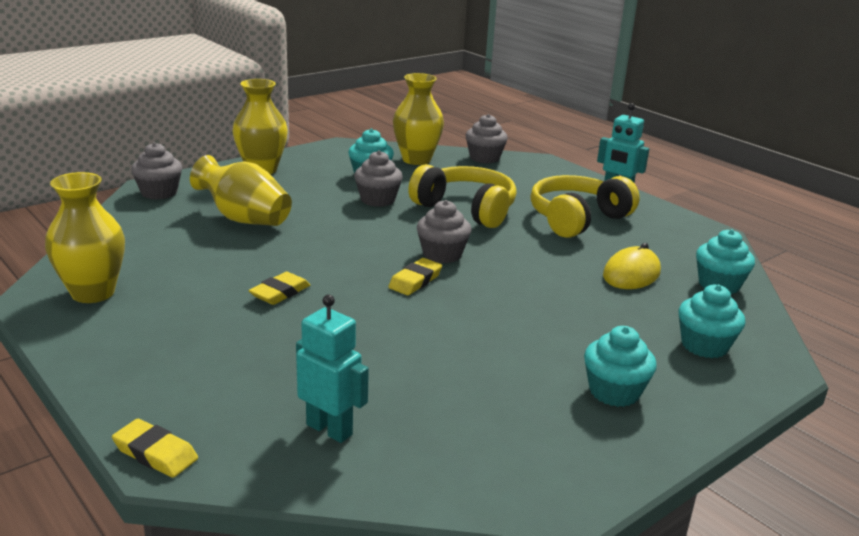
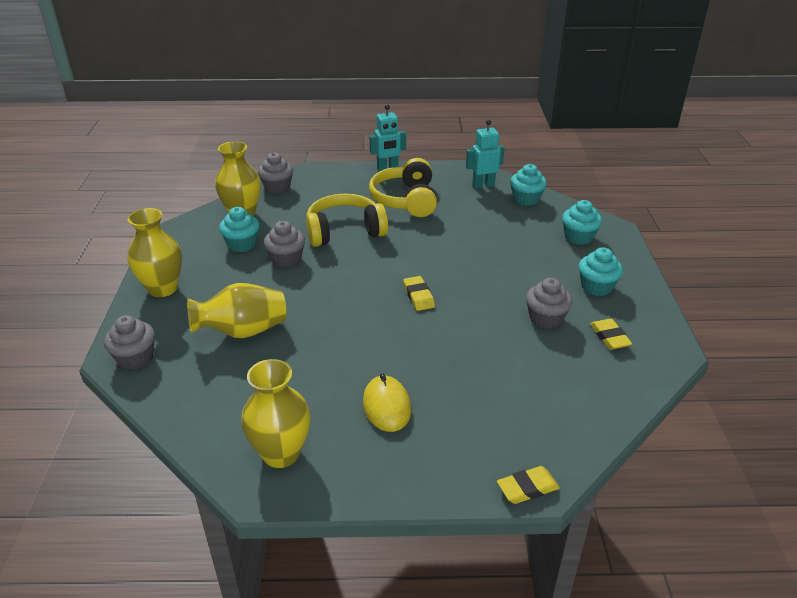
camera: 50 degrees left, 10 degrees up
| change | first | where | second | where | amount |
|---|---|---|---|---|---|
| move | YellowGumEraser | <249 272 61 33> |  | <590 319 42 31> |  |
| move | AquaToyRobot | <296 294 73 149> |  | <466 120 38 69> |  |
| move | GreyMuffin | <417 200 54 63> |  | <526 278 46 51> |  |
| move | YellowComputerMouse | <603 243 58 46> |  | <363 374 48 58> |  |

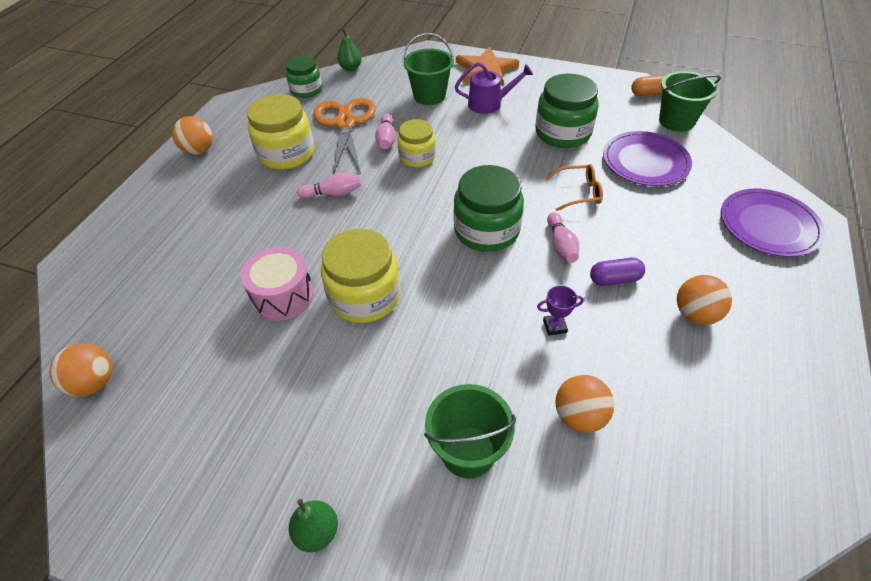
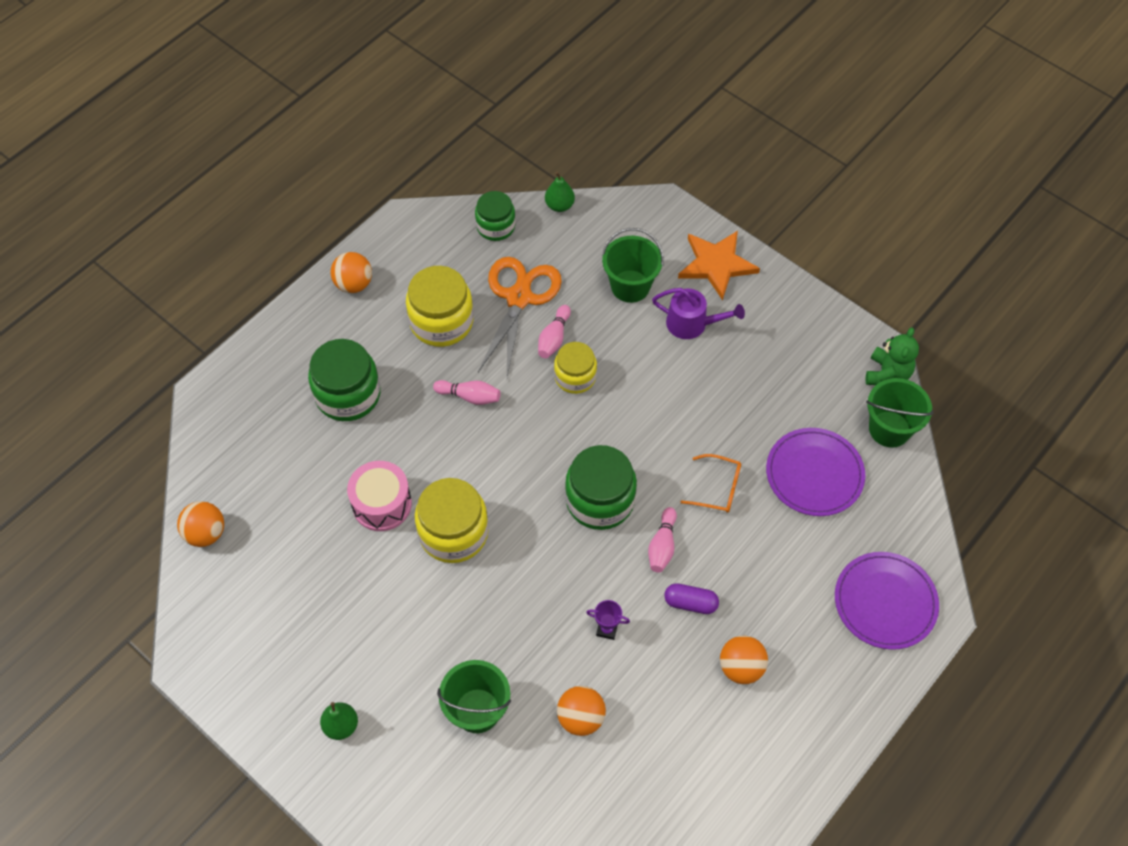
camera: 20 degrees right, 10 degrees up
| change | first | where | second | where | amount |
|---|---|---|---|---|---|
| move | LeafGreenJar | <535 74 64 74> |  | <308 339 73 82> |  |
| replace | OrangeColouredCapsule | <631 75 35 21> | LeafGreenStuffedBear | <866 327 53 58> |  |

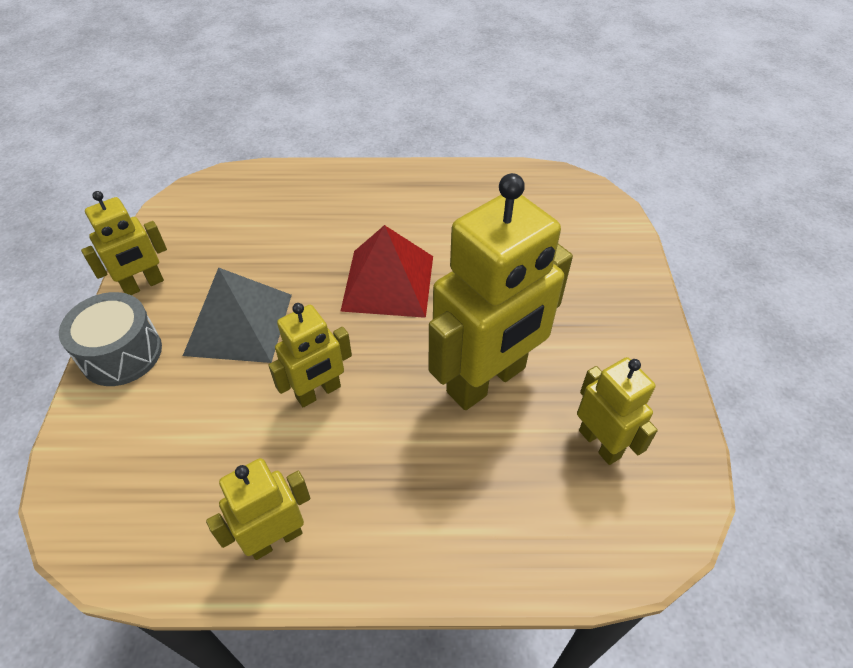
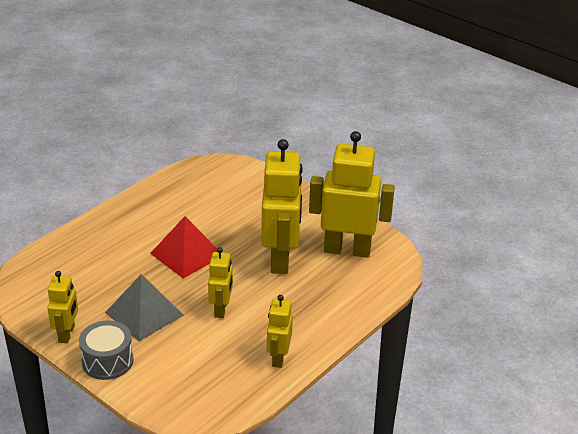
camera: 50 degrees left, 15 degrees down
| change | first | where | second | where | amount |
|---|---|---|---|---|---|
| resize | YellowToyRobot | <577 357 81 108> |  | <309 131 86 127> | x1.90 |

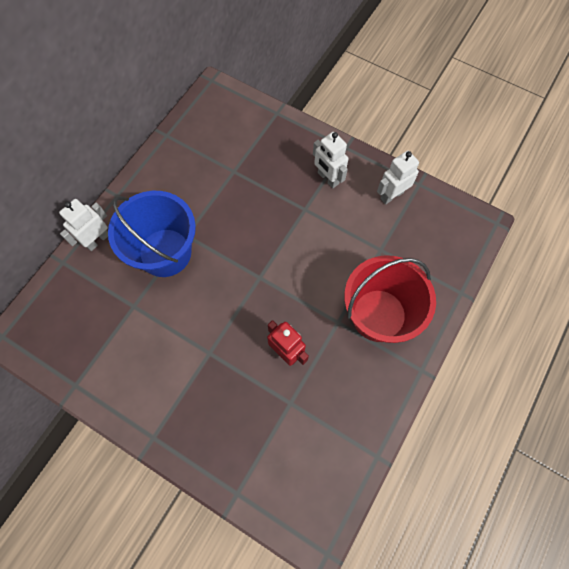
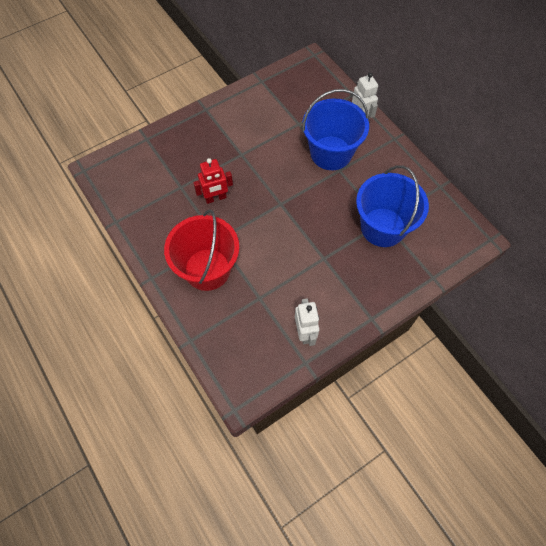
camera: 115 degrees right, 5 degrees down
| change | first | where | second | where | amount |
|---|---|---|---|---|---|
| delete | SnowWhiteToyRobot | <313 132 36 56> |  |  |  |
| insert |  |  | CobaltBucket | <356 165 73 82> |  |

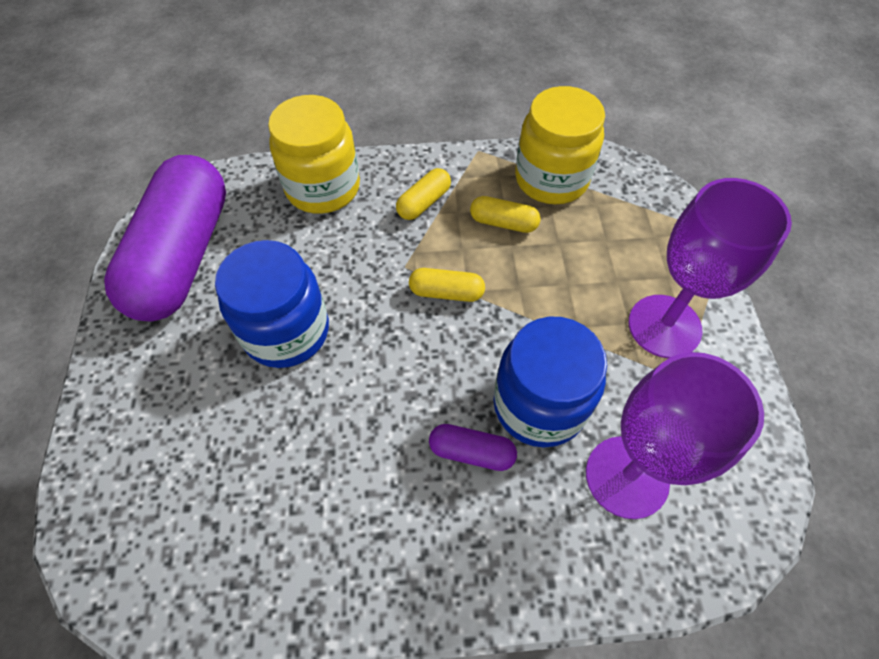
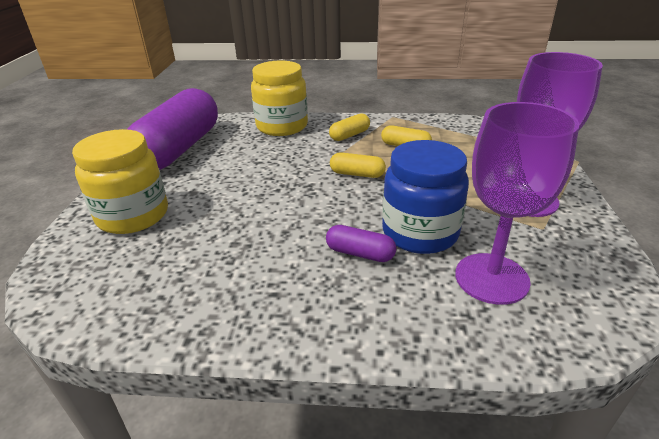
camera: 10 degrees right, 25 degrees down
| change | first | where | second | where | amount |
|---|---|---|---|---|---|
| delete | CobaltJar | <215 240 114 128> |  |  |  |
| move | YellowJar | <515 86 90 118> |  | <72 129 96 105> |  |

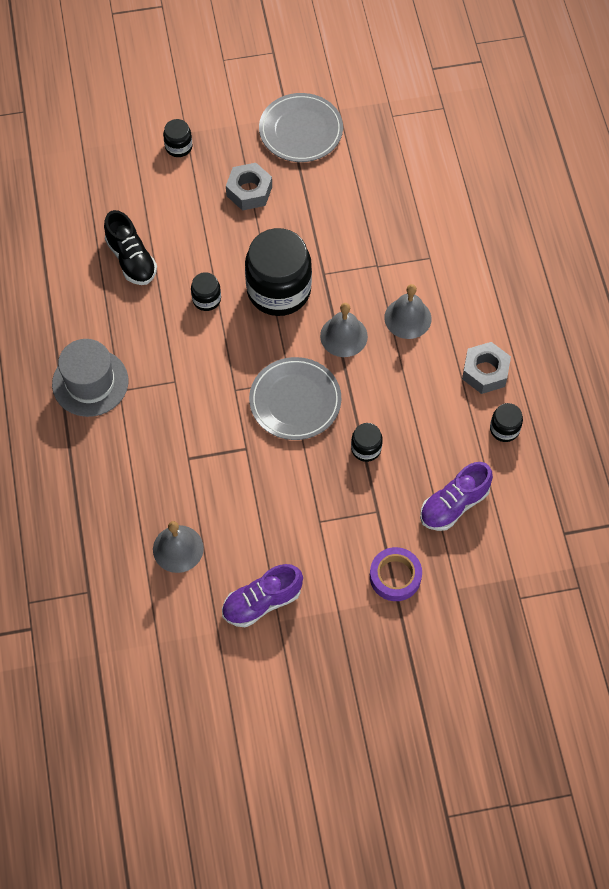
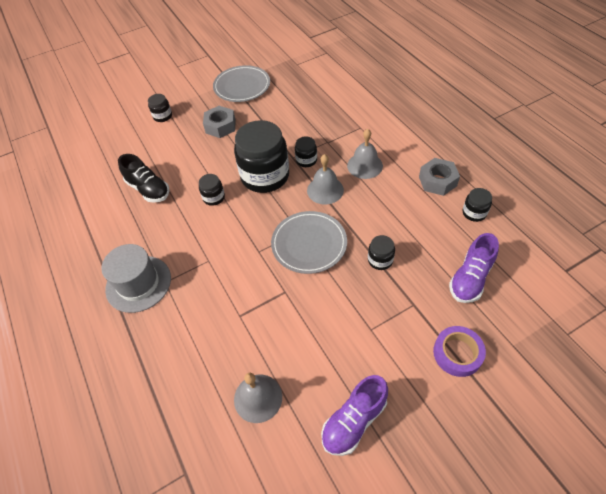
camera: 15 degrees left, 10 degrees down
| change | first | where | second | where | amount |
|---|---|---|---|---|---|
| insert |  |  | EbonyJar | <295 136 22 31> |  |

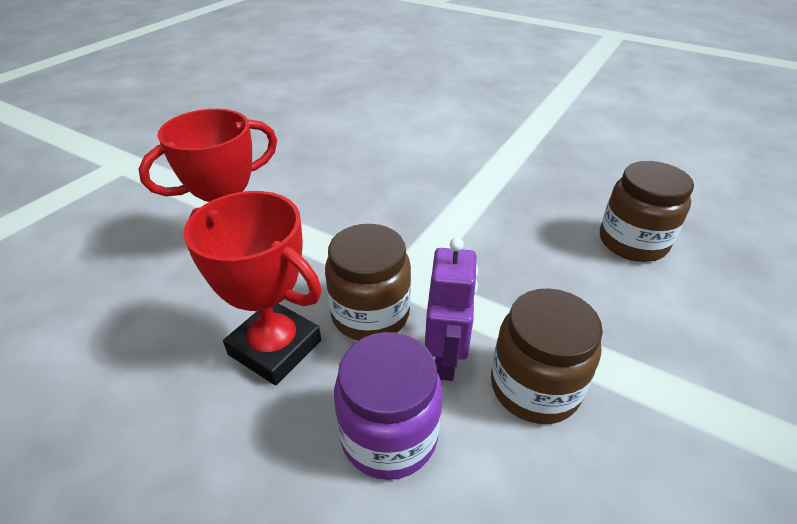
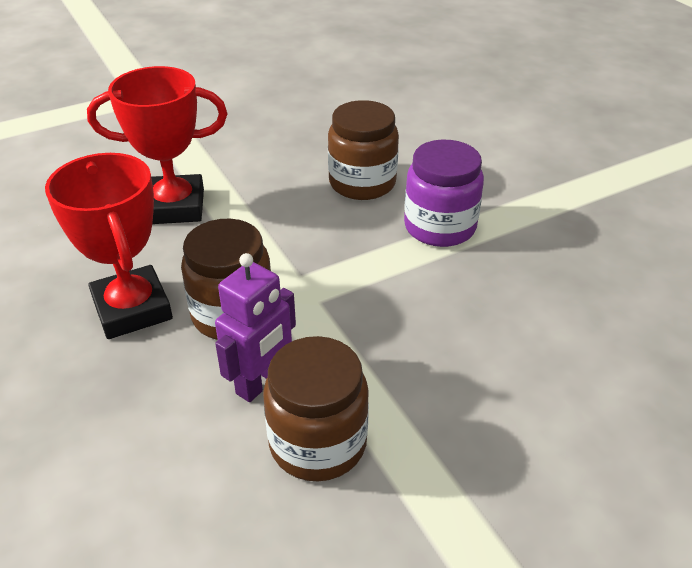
camera: 30 degrees right, 0 degrees up
| change | first | where | second | where | amount |
|---|---|---|---|---|---|
| move | VioletJar | <334 332 108 148> |  | <404 140 80 107> |  |
| move | RussetJar | <600 161 94 101> |  | <328 100 71 100> |  |

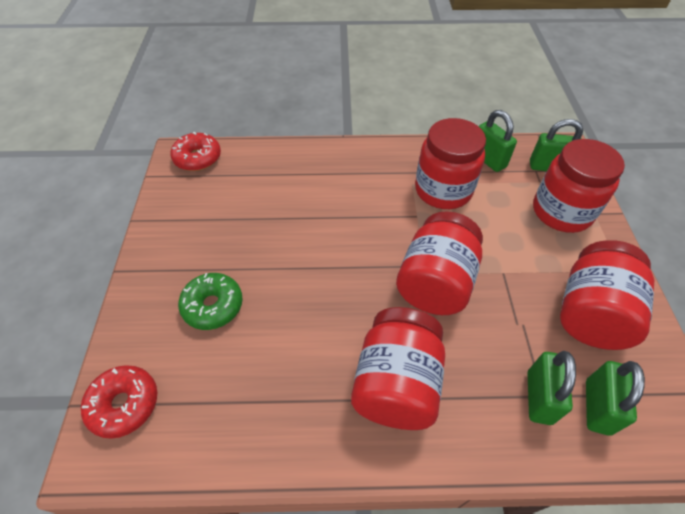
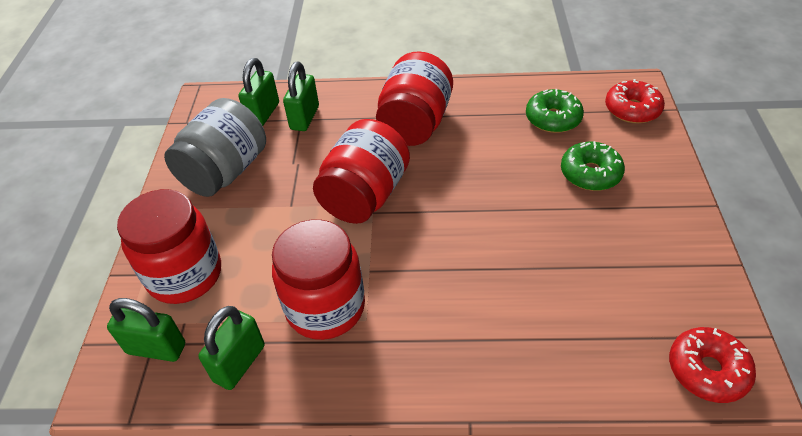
camera: 175 degrees left, 5 degrees down
| change | first | where | second | where | amount |
|---|---|---|---|---|---|
| rotate | LeafGreenPadlock | <479 110 38 62> |  | <198 306 67 84> | 60 degrees clockwise |
| recolor | RedJar | <560 240 94 110> | GreyJar | <164 98 102 99> |  |
| insert |  |  | LeafGreenDonut | <526 89 58 44> |  |

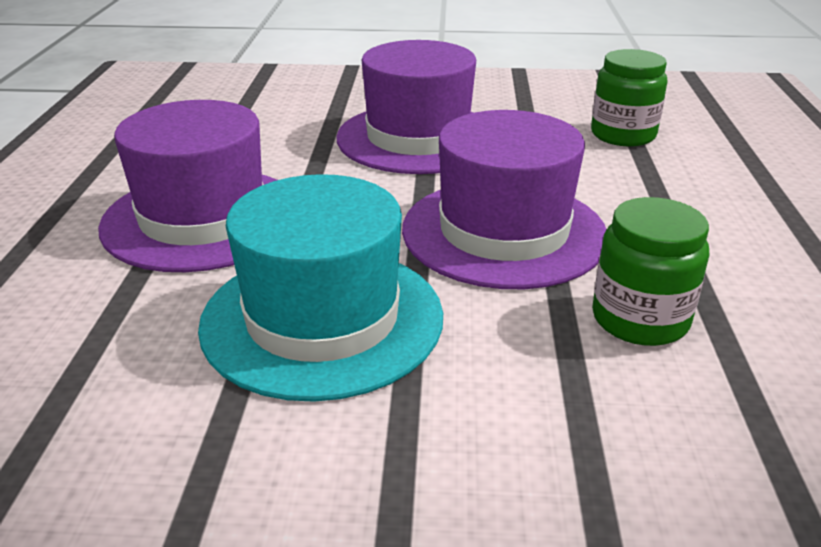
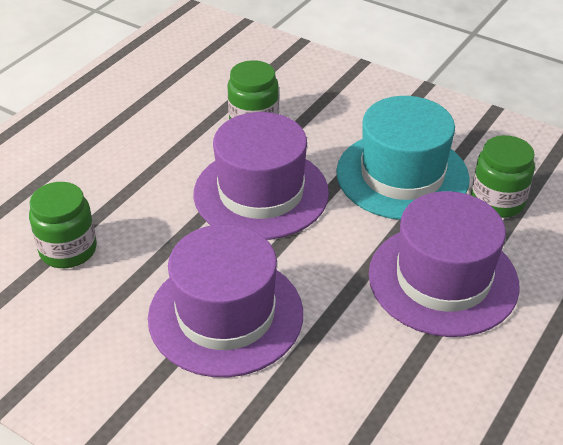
camera: 150 degrees left, 10 degrees up
| change | first | where | second | where | amount |
|---|---|---|---|---|---|
| insert |  |  | LeafGreenJar | <471 135 64 83> |  |

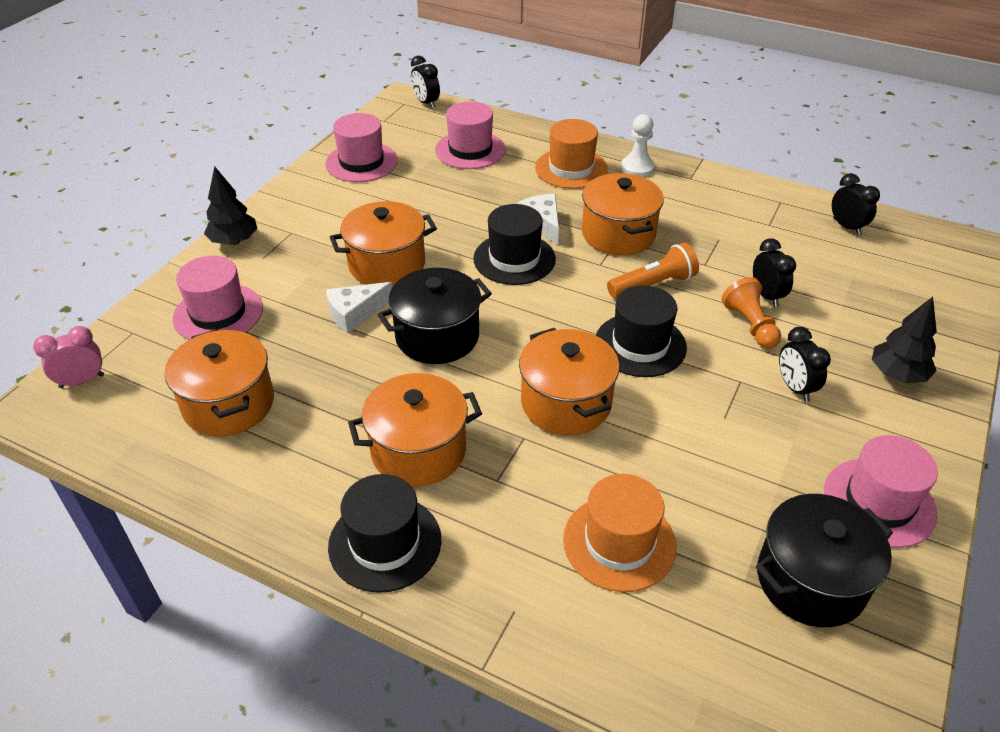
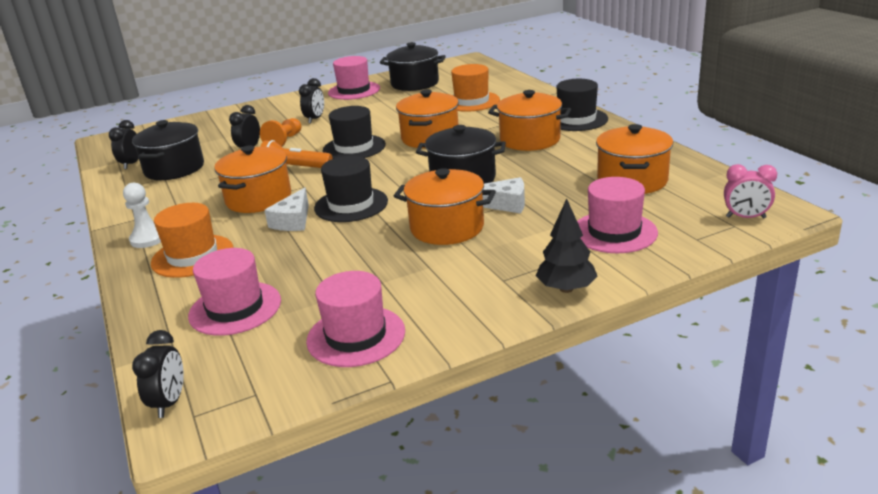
camera: 140 degrees left, 15 degrees down
| change | first | where | second | where | amount |
|---|---|---|---|---|---|
| delete | EbonyToyTree | <872 297 65 86> |  |  |  |
| insert |  |  | EbonyPot | <132 120 72 60> |  |

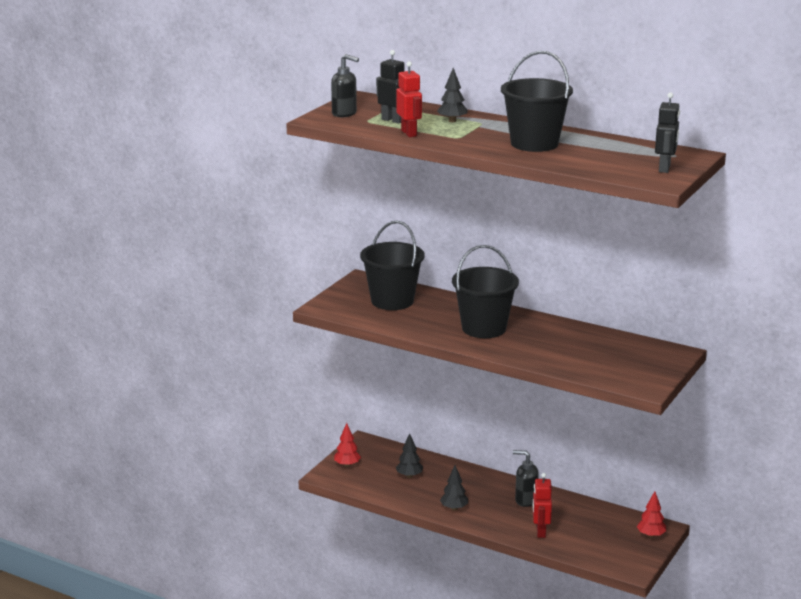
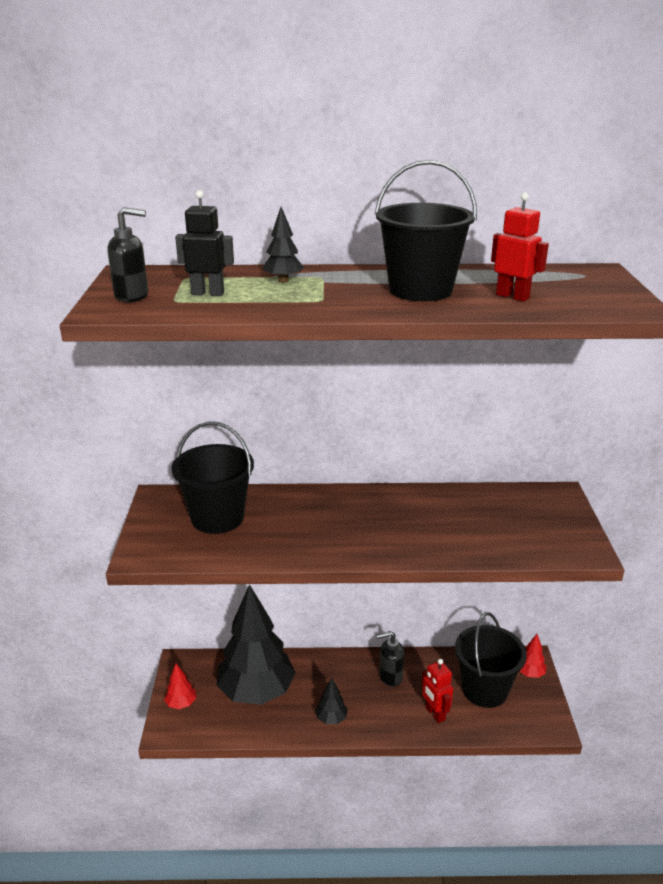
camera: 30 degrees left, 5 degrees up
| change | first | where | second | where | amount |
|---|---|---|---|---|---|
| move | RedToyRobot | <396 61 26 76> |  | <491 192 58 110> |  |
| resize | EbonyToyTree | <396 433 27 45> |  | <217 584 79 121> | x2.50 |
| move | EbonyBucket | <452 245 67 93> |  | <455 612 72 96> |  |
| delete | EbonyToyRobot | <655 92 25 81> |  |  |  |

